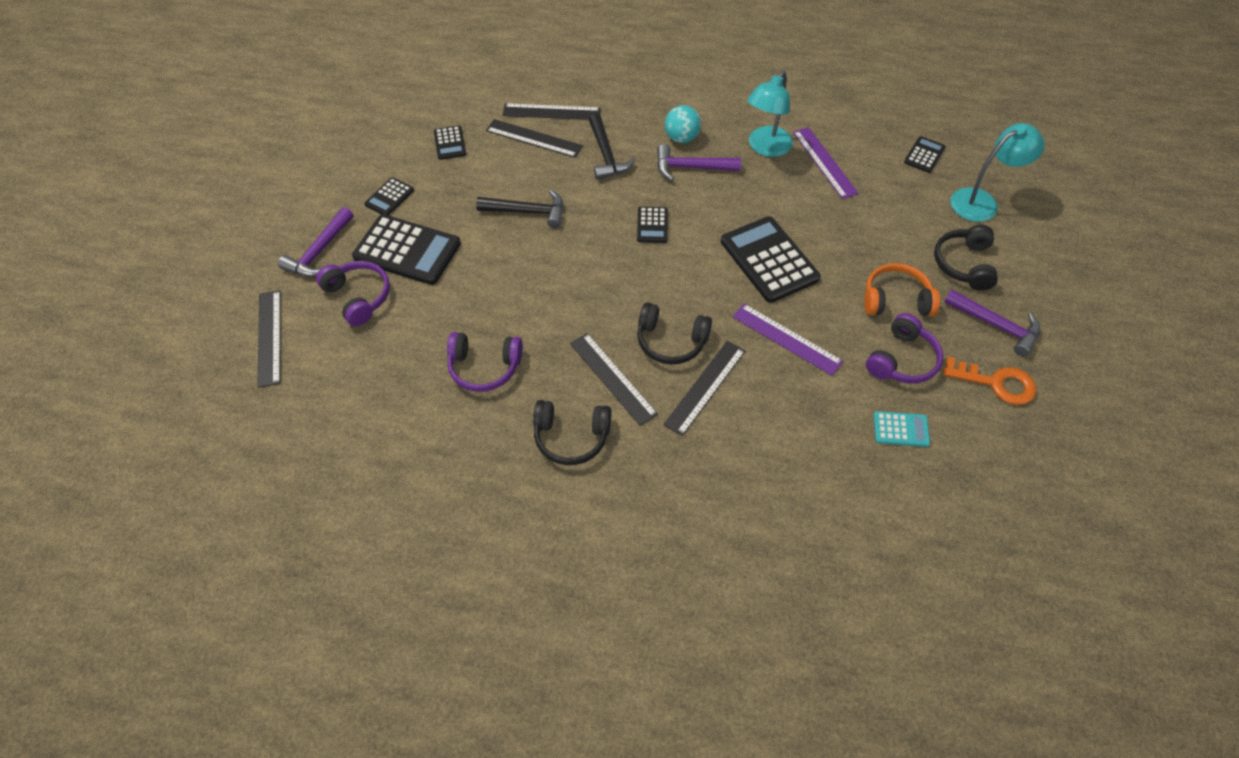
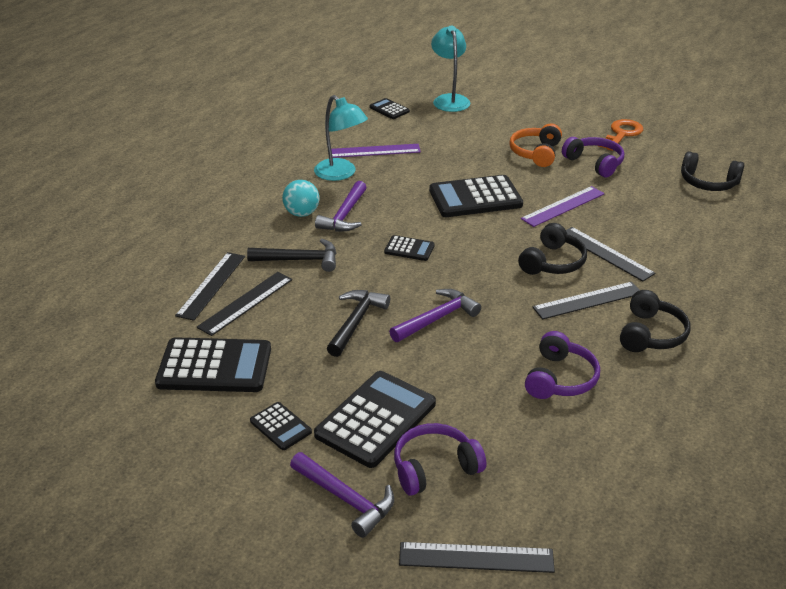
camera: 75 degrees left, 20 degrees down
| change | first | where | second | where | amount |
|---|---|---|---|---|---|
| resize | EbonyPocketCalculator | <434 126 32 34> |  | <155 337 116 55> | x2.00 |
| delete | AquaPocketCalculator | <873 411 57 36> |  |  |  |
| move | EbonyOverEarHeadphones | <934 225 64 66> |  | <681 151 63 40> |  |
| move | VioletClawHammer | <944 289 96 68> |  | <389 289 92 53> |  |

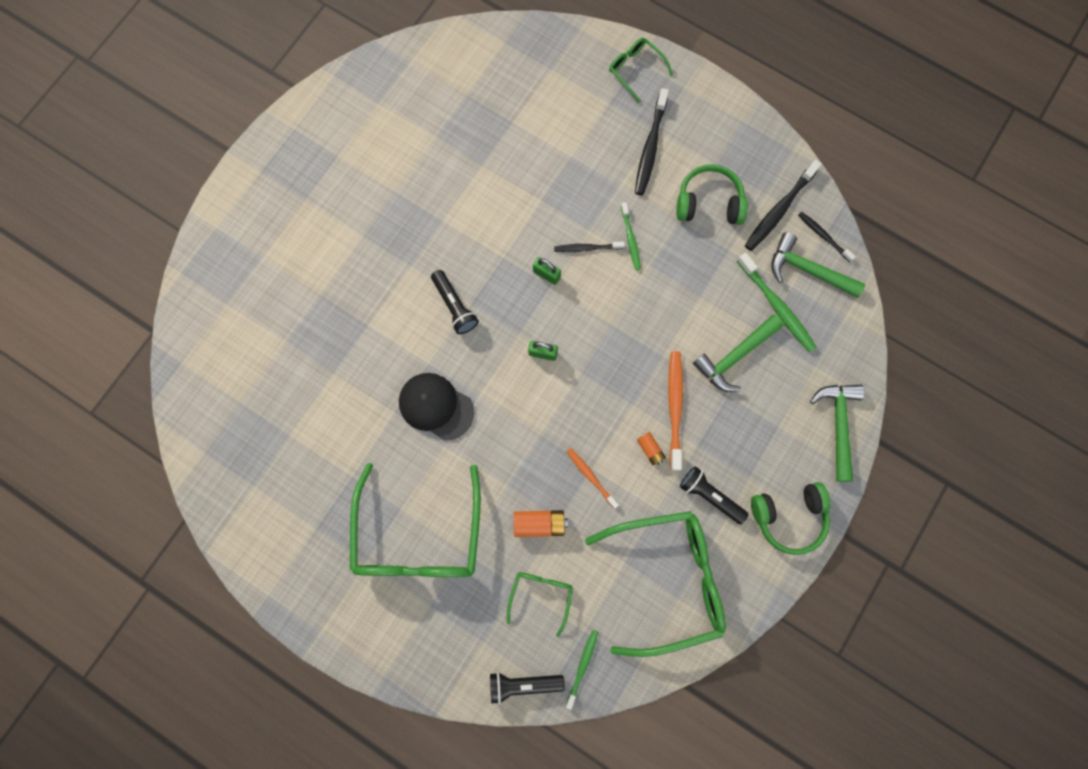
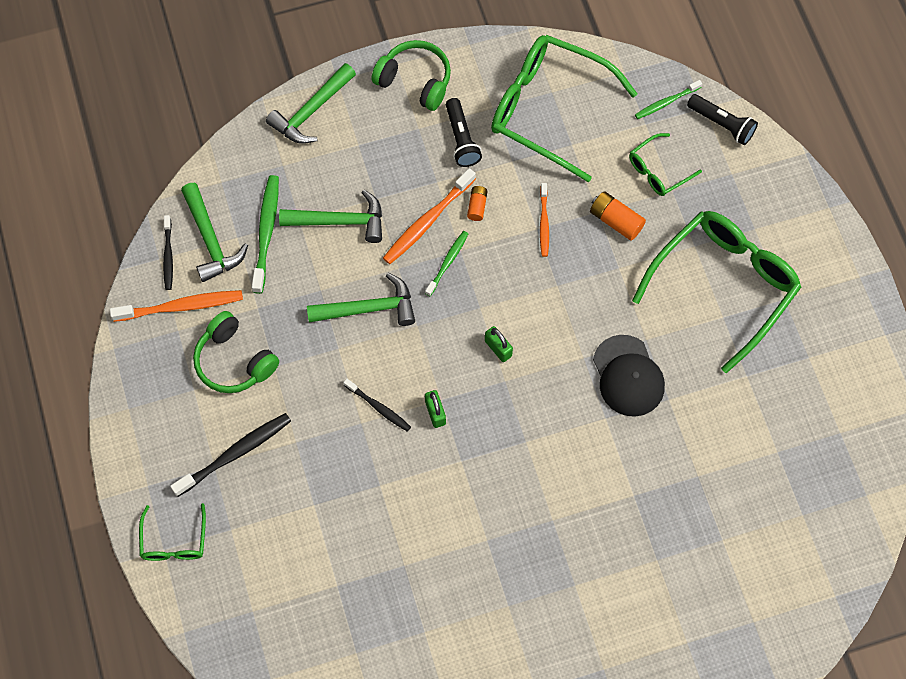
camera: 140 degrees left, 10 degrees down
| change | first | where | second | where | amount |
|---|---|---|---|---|---|
| delete | EbonyFlashlight | <431 270 48 64> |  |  |  |
| move | LeafGreenToothBrush | <621 202 20 68> |  | <425 231 43 65> |  |
| recolor | EbonyToothBrush | <745 160 77 91> | OrangeColouredToothBrush | <110 290 133 32> |  |
| insert |  |  | LeafGreenClawHammer | <307 273 108 53> |  |

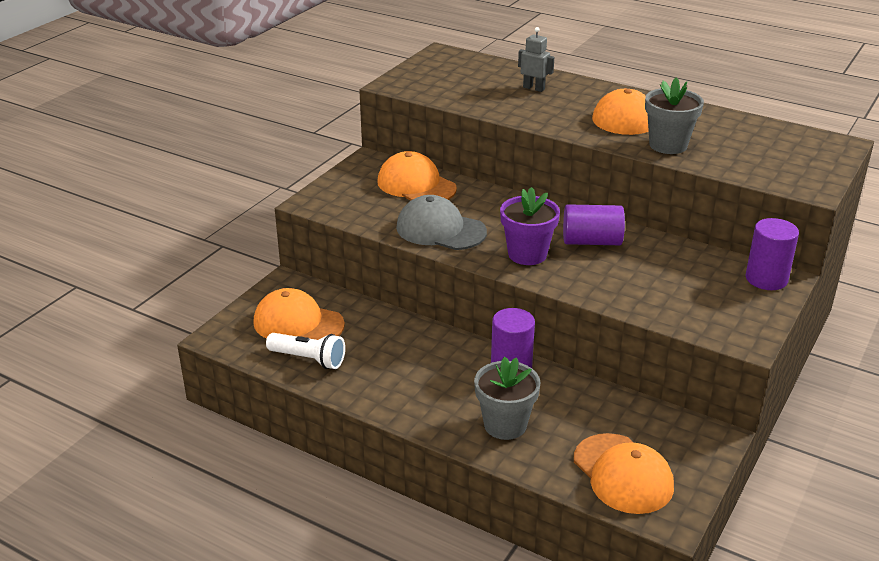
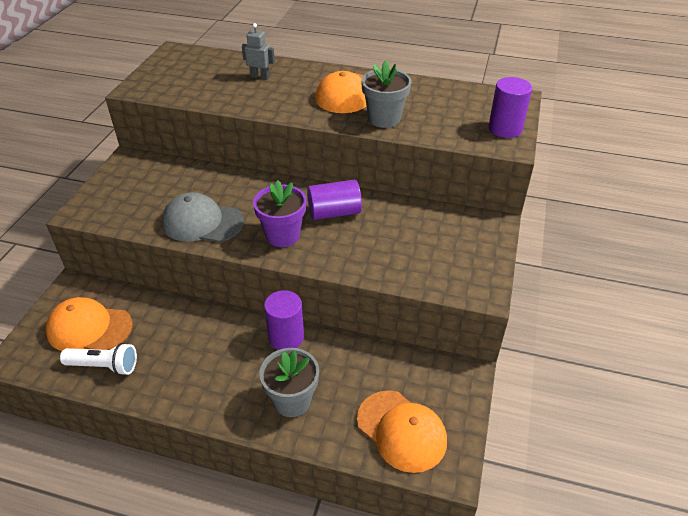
camera: 15 degrees left, 10 degrees up
| change | first | where | second | where | amount |
|---|---|---|---|---|---|
| delete | OrangeColouredPeakedCap | <377 151 80 50> |  |  |  |
| move | VioletSolidCylinder | <745 218 54 72> |  | <488 77 44 61> |  |

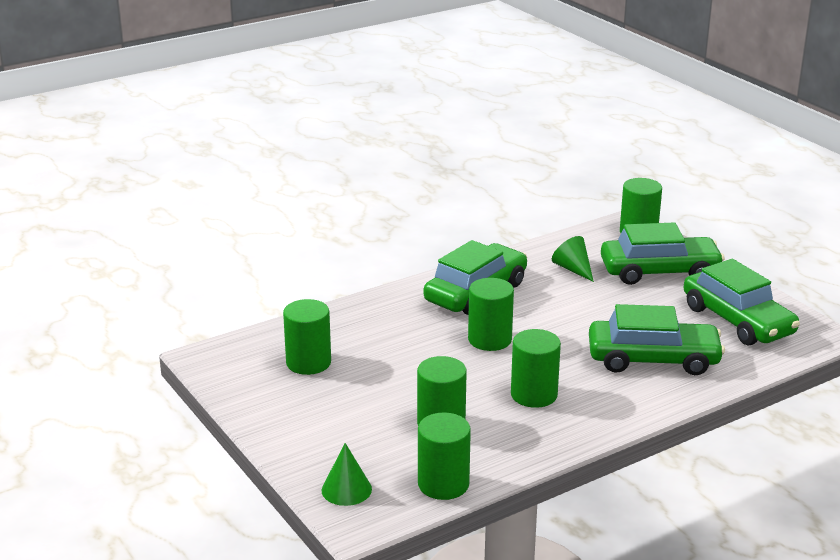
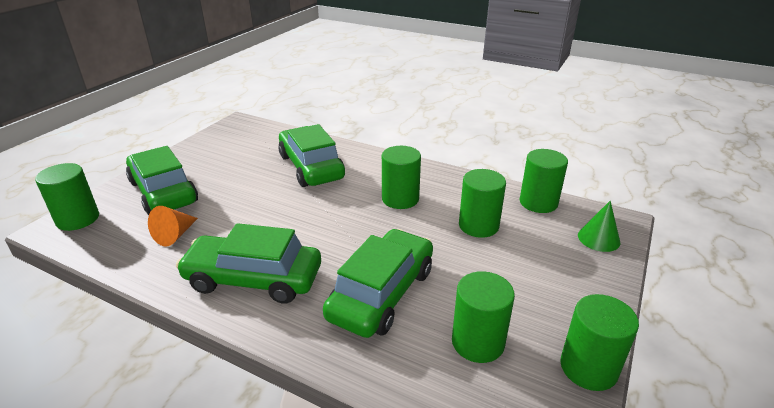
camera: 120 degrees left, 5 degrees up
| change | first | where | second | where | amount |
|---|---|---|---|---|---|
| move | LeafGreenSolidCylinder | <468 278 46 73> |  | <560 294 79 97> |  |
| recolor | LeafGreenCone | <552 236 42 46> | OrangeColouredCone | <148 206 50 41> |  |
| move | LeafGreenAutomobile | <684 259 116 86> |  | <323 229 110 109> |  |

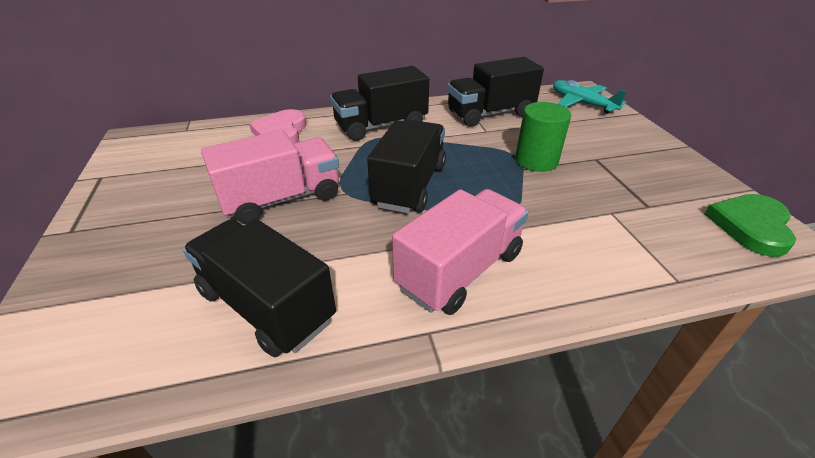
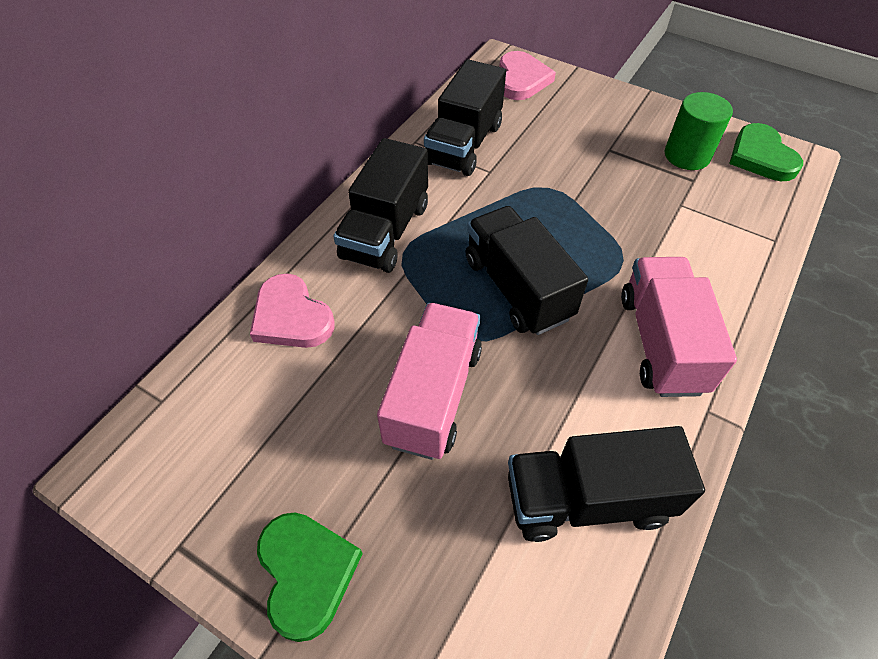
camera: 45 degrees left, 15 degrees up
| change | first | where | second | where | amount |
|---|---|---|---|---|---|
| move | LeafGreenSolidCylinder | <515 102 56 70> |  | <665 92 68 78> |  |
| replace | AquaPlane | <553 80 74 34> | RosePinkLoveHeart | <499 51 57 49> |  |
| insert |  |  | LeafGreenLoveHeart | <257 512 106 130> |  |

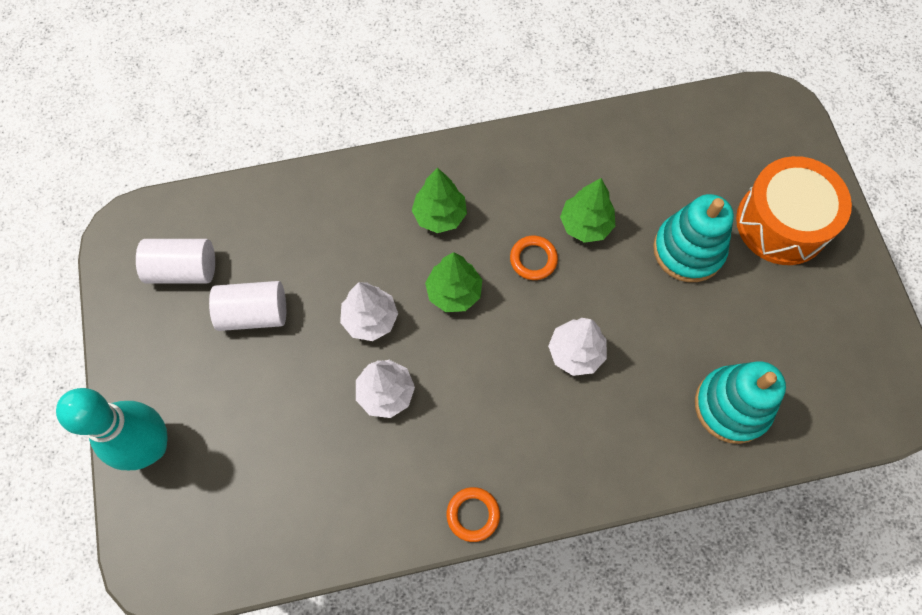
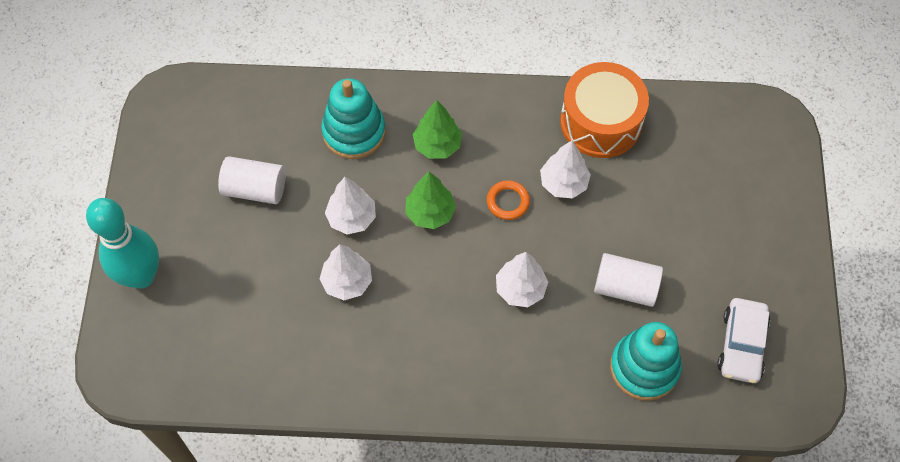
camera: 15 degrees right, 5 degrees down
| change | first | where | second | where | amount |
|---|---|---|---|---|---|
| move | SnowWhiteSolidCylinder | <136 239 79 44> |  | <594 253 69 54> |  |
| delete | OrangeColouredRing | <446 487 54 55> |  |  |  |
| recolor | LeafGreenToyTree | <560 178 55 65> | SnowWhiteToyTree | <540 140 51 58> |  |
| move | AquaStackingToy | <653 194 81 88> |  | <321 78 64 81> |  |
| move | OrangeColouredSnareDrum | <736 156 116 109> |  | <560 62 89 96> |  |
| insert |  |  | SnowWhiteAutomobile | <717 298 53 85> |  |

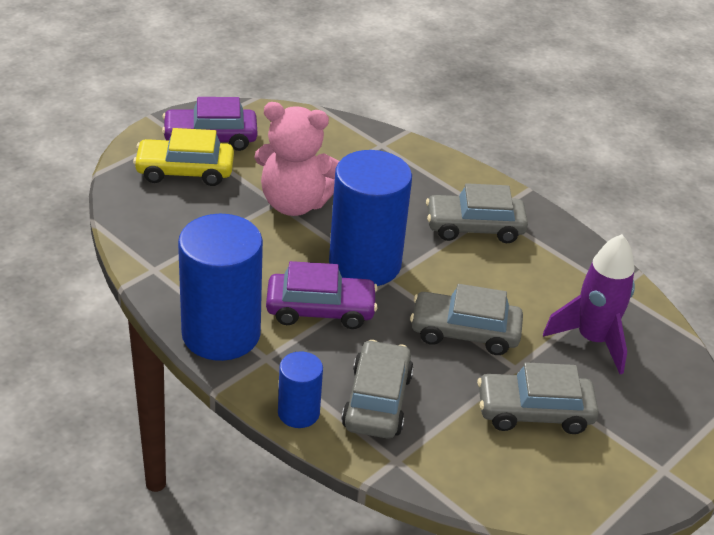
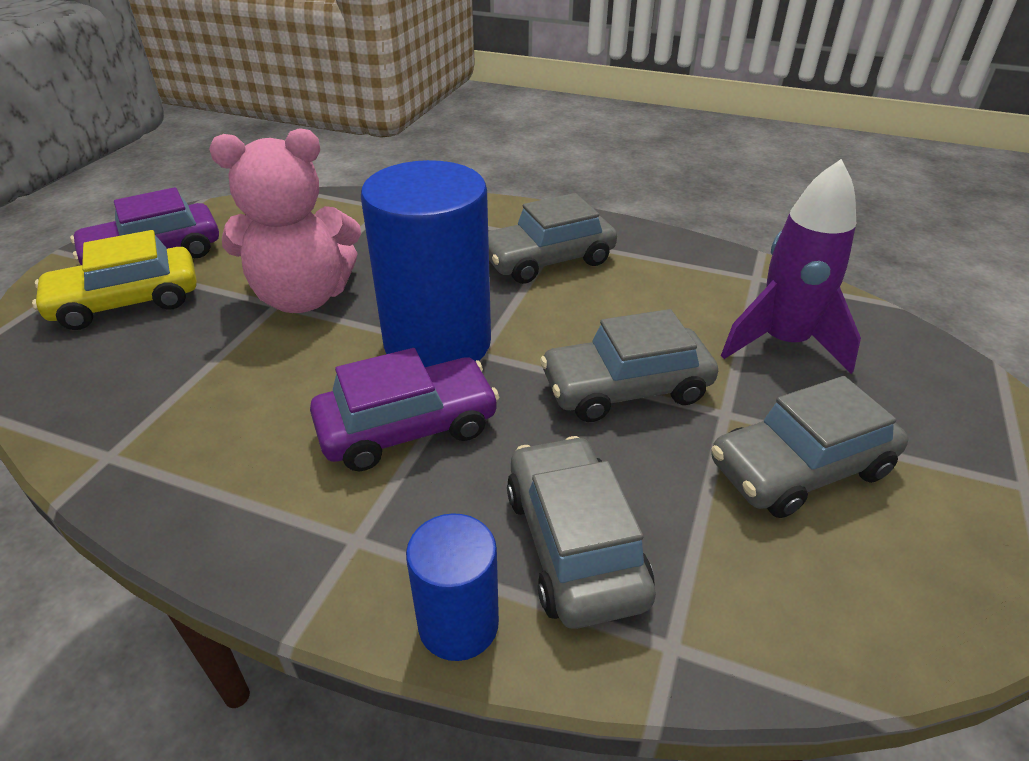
camera: 20 degrees left, 0 degrees up
| change | first | where | second | where | amount |
|---|---|---|---|---|---|
| delete | CobaltSolidCylinder | <178 214 85 147> |  |  |  |

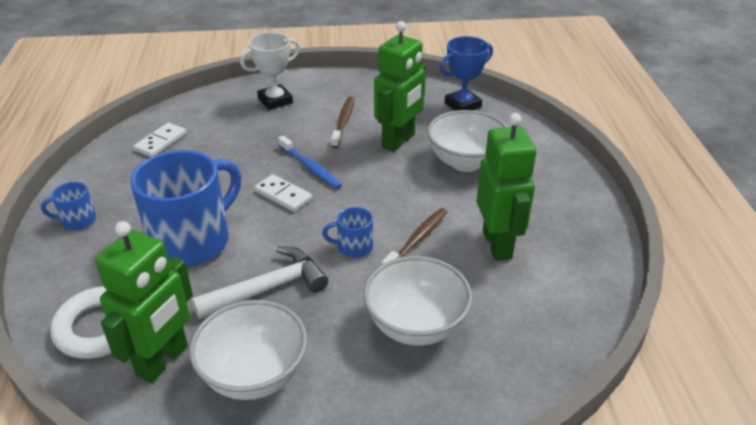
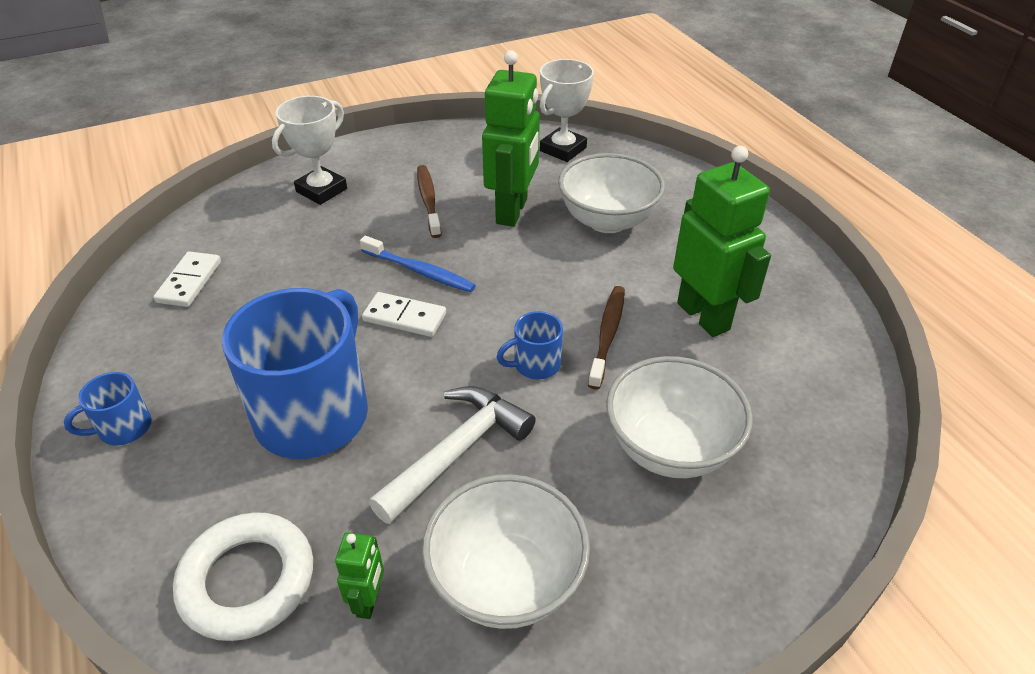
camera: 20 degrees left, 5 degrees up
| change | first | where | second | where | amount |
|---|---|---|---|---|---|
| resize | LeafGreenToyRobot | <95 221 98 162> |  | <335 532 49 87> | x0.46 |
| recolor | CobaltPrizeCup | <440 36 53 75> | SnowWhitePrizeCup | <540 59 54 103> |  |

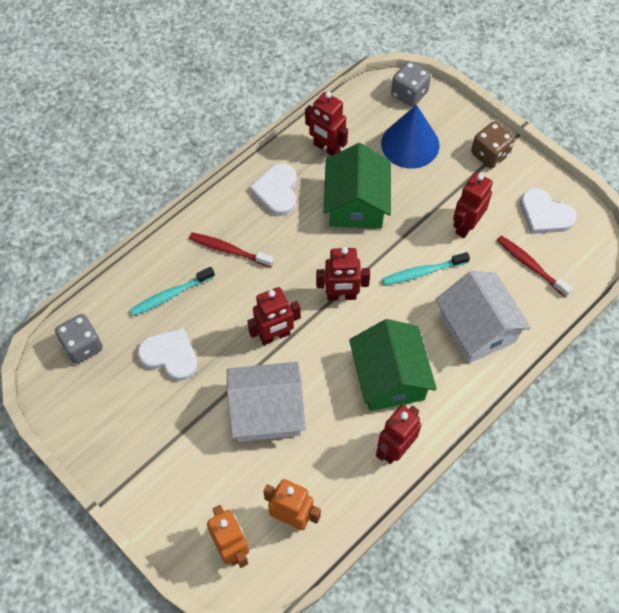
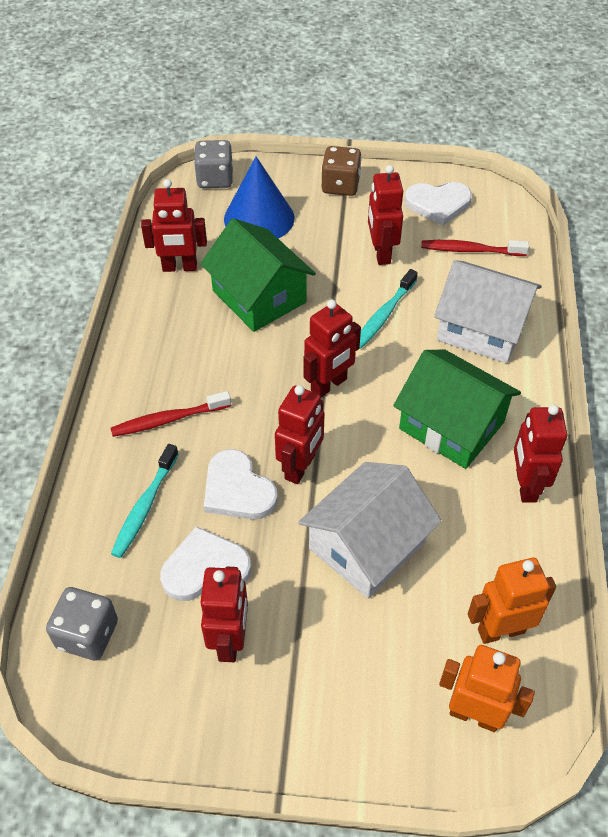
camera: 40 degrees left, 10 degrees down
| change | first | where | second | where | amount |
|---|---|---|---|---|---|
| move | SnowWhiteLoveHeart | <249 163 48 53> |  | <204 449 74 70> |  |
| insert |  |  | RedToyRobot | <201 566 47 96> |  |

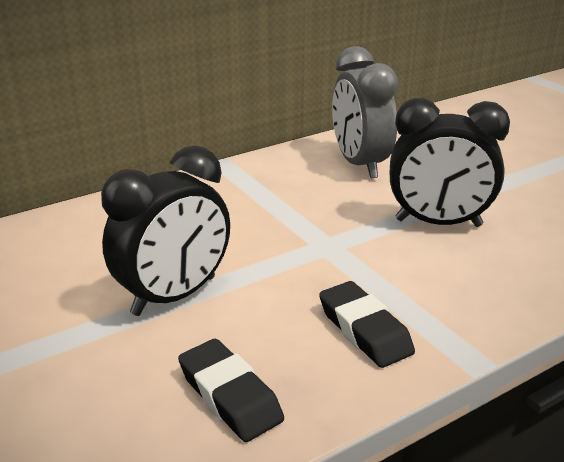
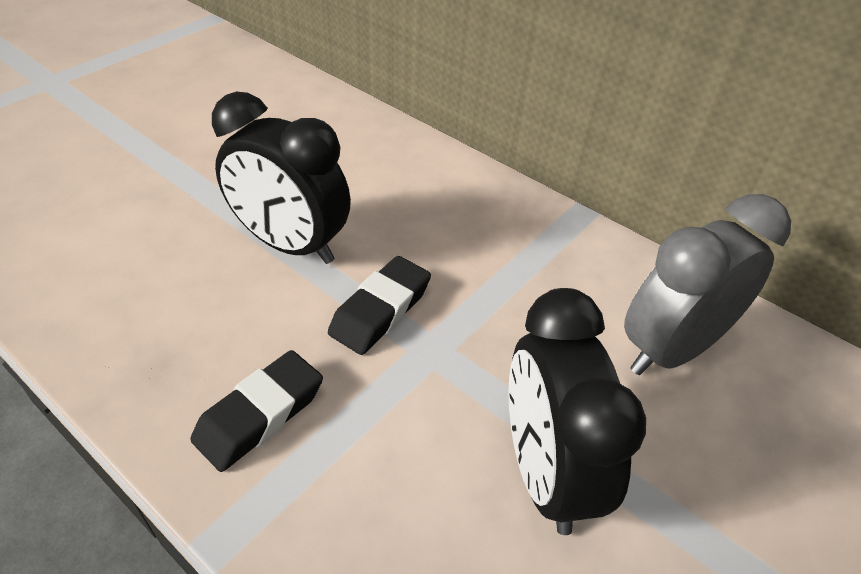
camera: 70 degrees right, 15 degrees up
| change | first | where | second | where | amount |
|---|---|---|---|---|---|
| move | EbonyGumEraser | <178 339 106 103> |  | <328 256 103 99> |  |

